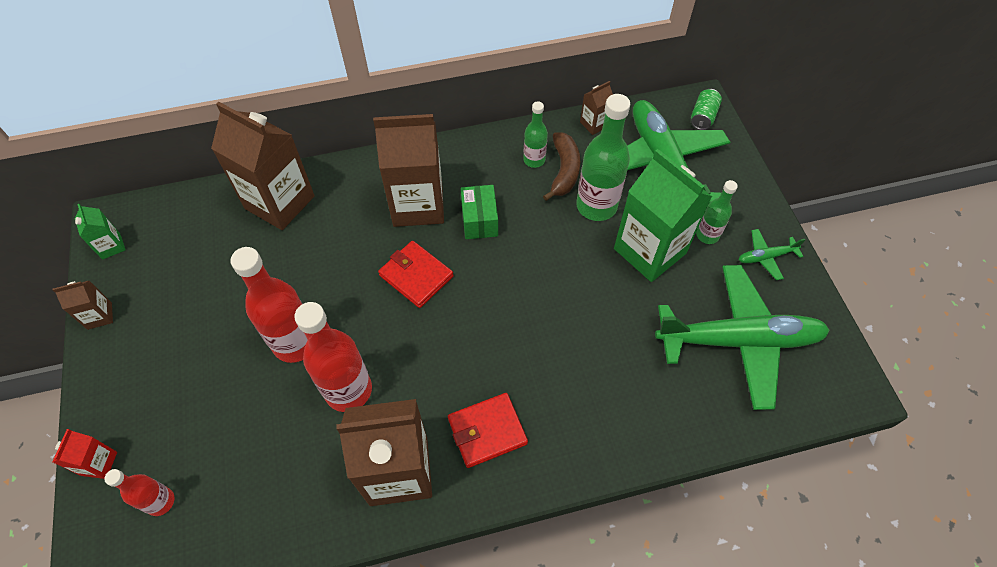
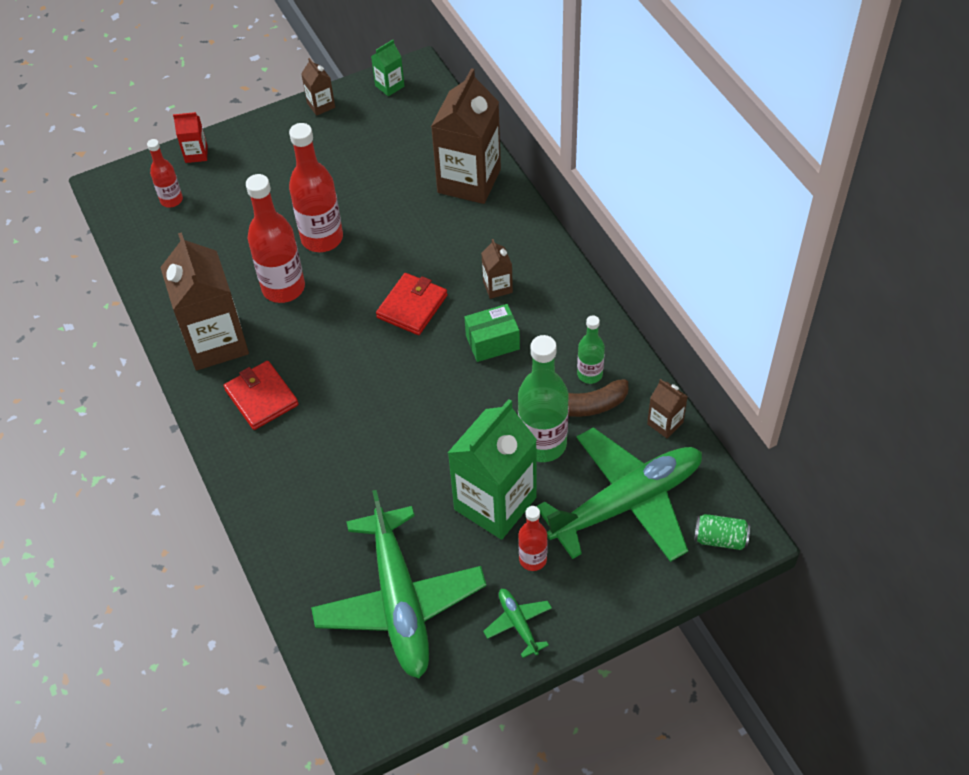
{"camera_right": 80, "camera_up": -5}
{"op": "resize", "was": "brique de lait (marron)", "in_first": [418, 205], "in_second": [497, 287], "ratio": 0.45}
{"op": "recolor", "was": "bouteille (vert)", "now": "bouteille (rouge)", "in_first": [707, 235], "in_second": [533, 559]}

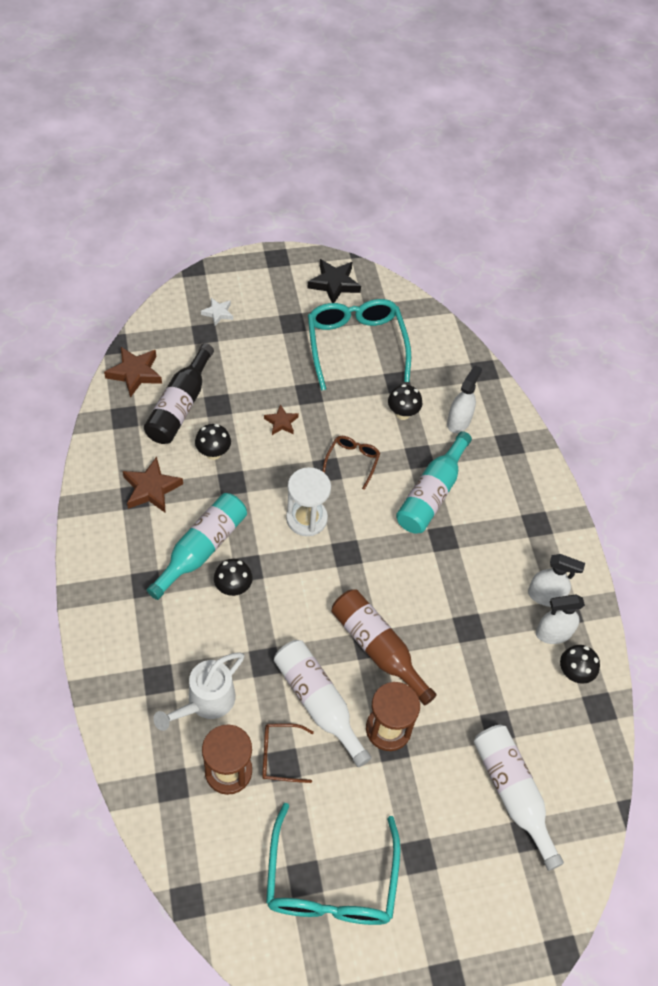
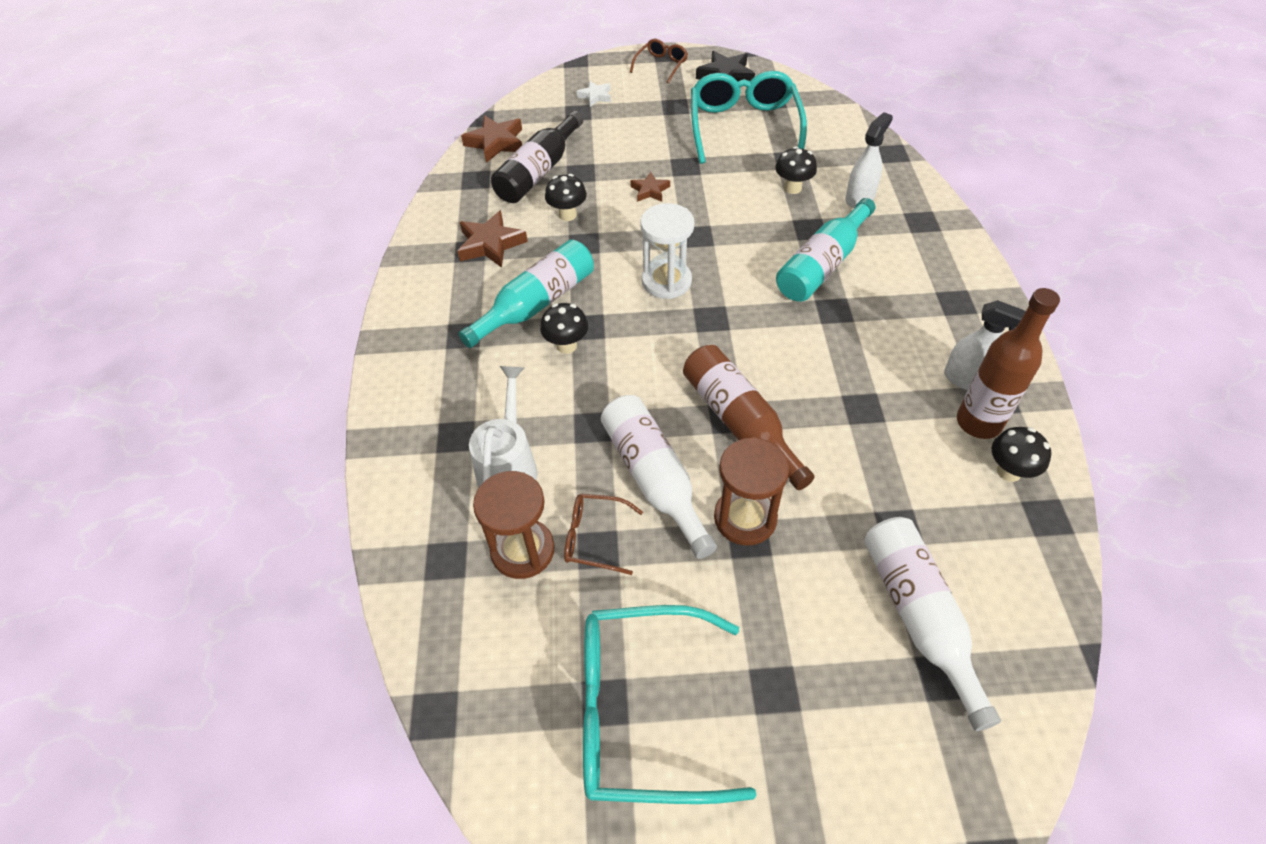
{"camera_right": 15, "camera_up": -5}
{"op": "move", "was": "lunettes (marron)", "in_first": [352, 461], "in_second": [661, 65]}
{"op": "replace", "was": "vaporisateur (blanc)", "now": "bouteille (marron)", "in_first": [553, 633], "in_second": [978, 422]}
{"op": "rotate", "was": "arrosoir (blanc)", "in_first": [205, 702], "in_second": [509, 466], "clockwise": 135}
{"op": "rotate", "was": "lunettes (turquoise)", "in_first": [331, 882], "in_second": [641, 711], "clockwise": 75}

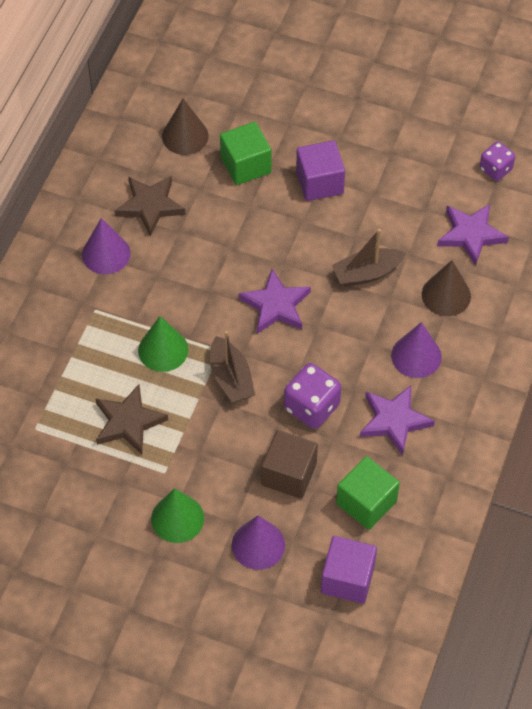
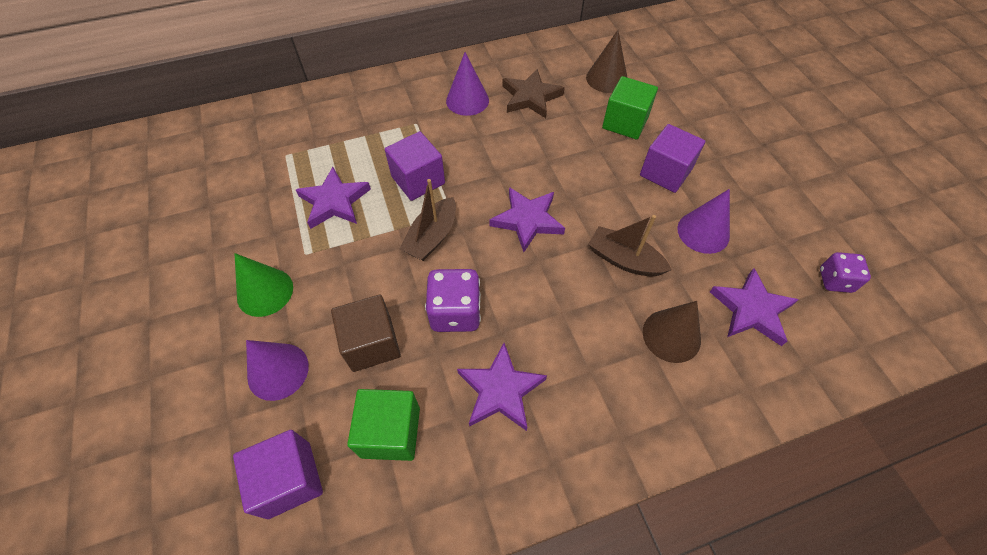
{"camera_right": 50, "camera_up": 0}
{"op": "replace", "was": "cône (vert)", "now": "cube (violet)", "in_first": [163, 350], "in_second": [418, 180]}
{"op": "move", "was": "cône (violet)", "in_first": [416, 356], "in_second": [703, 232]}
{"op": "recolor", "was": "étoile (marron)", "now": "étoile (violet)", "in_first": [128, 422], "in_second": [334, 202]}

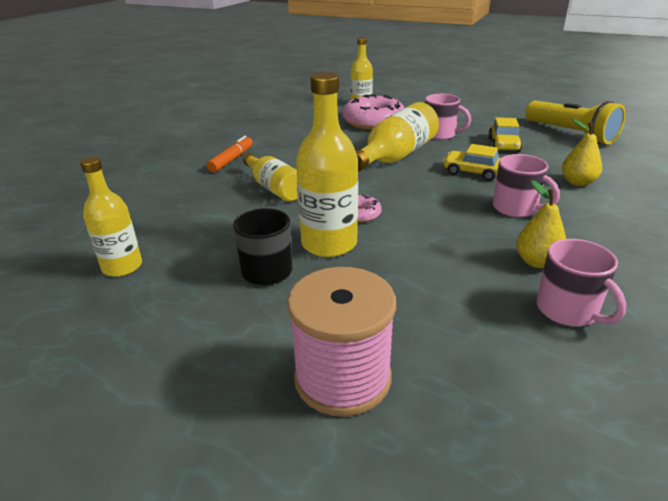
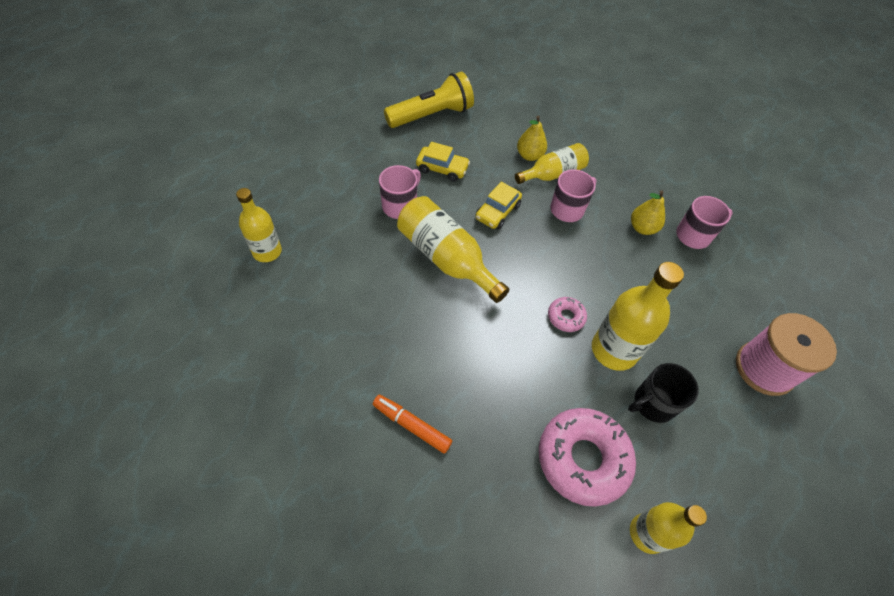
{"camera_right": -85, "camera_up": 25}
{"op": "move", "was": "beignet (rose)", "in_first": [373, 122], "in_second": [583, 459]}
{"op": "move", "was": "bouteille (jaune)", "in_first": [275, 188], "in_second": [552, 174]}

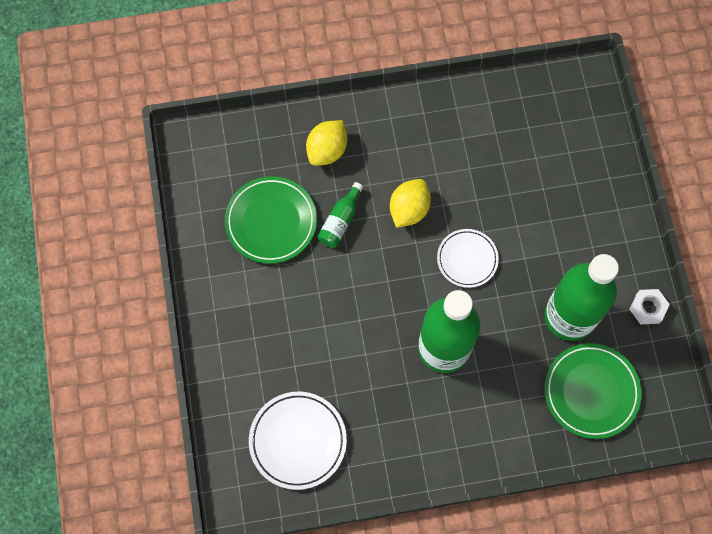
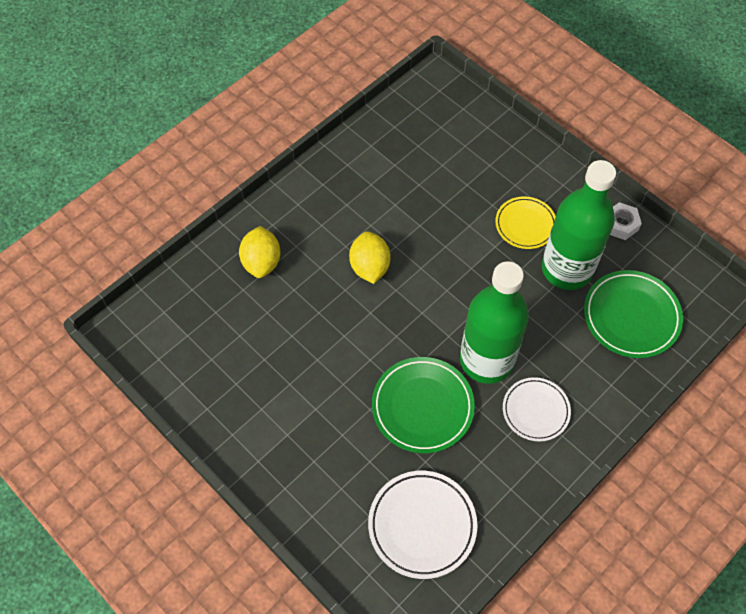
{"camera_right": -35, "camera_up": -10}
{"op": "move", "was": "assiette (vert)", "in_first": [271, 221], "in_second": [422, 407]}
{"op": "delete", "was": "bouteille (vert)", "in_first": [340, 221]}
{"op": "move", "was": "assiette (blanc)", "in_first": [467, 259], "in_second": [535, 410]}
{"op": "insert", "now": "assiette (jaune)", "in_second": [525, 225]}

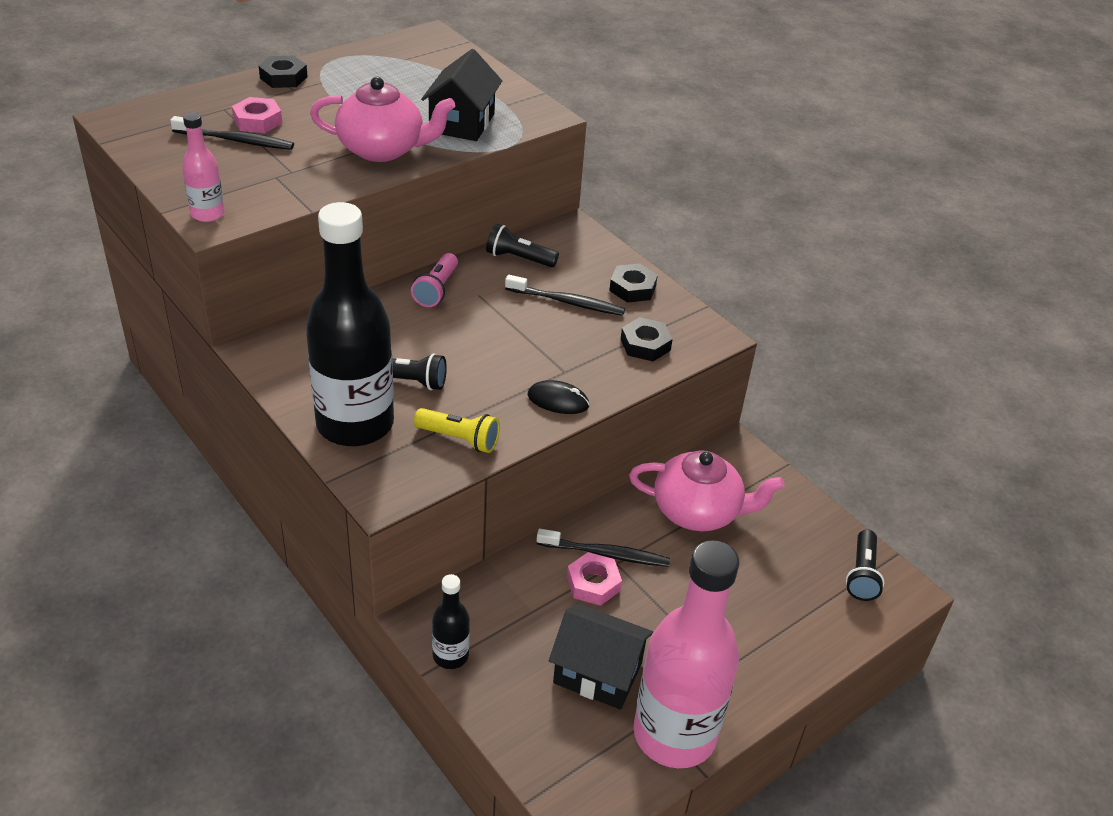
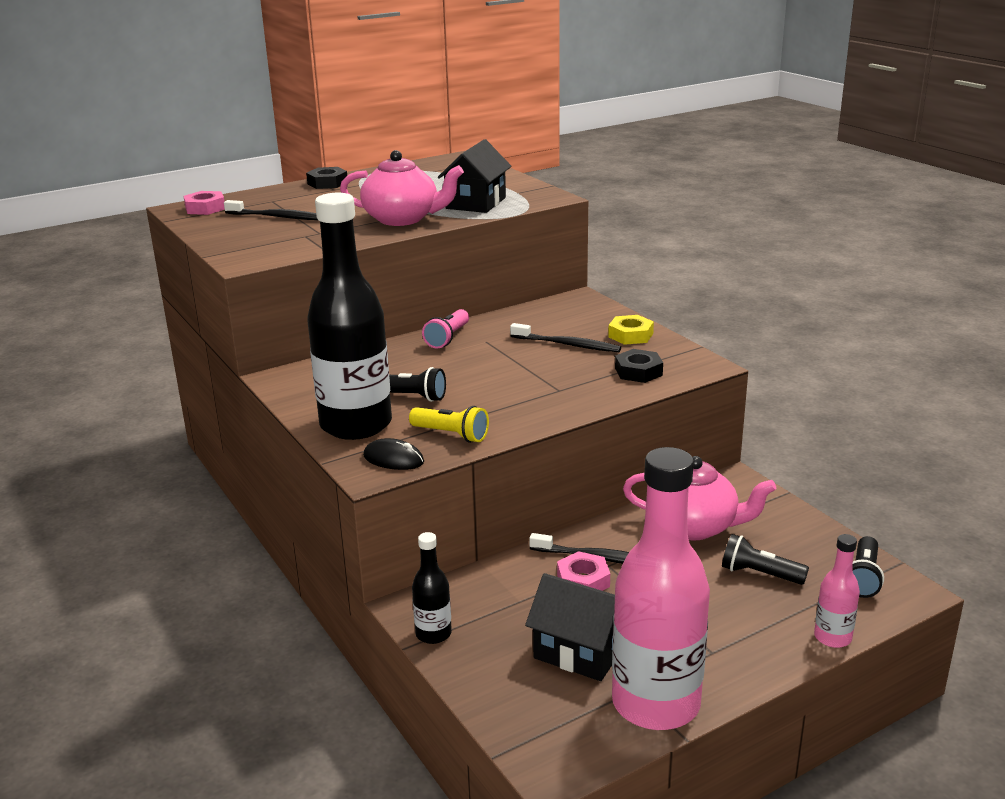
{"camera_right": 10, "camera_up": -15}
{"op": "move", "was": "écrou (rose)", "in_first": [257, 121], "in_second": [205, 208]}
{"op": "move", "was": "bouteille (rose)", "in_first": [207, 214], "in_second": [832, 637]}
{"op": "move", "was": "lampe de poche (noir)", "in_first": [519, 258], "in_second": [759, 574]}
{"op": "recolor", "was": "écrou (noir)", "now": "écrou (jaune)", "in_first": [632, 288], "in_second": [630, 335]}
{"op": "move", "was": "souris (noir)", "in_first": [558, 400], "in_second": [393, 459]}

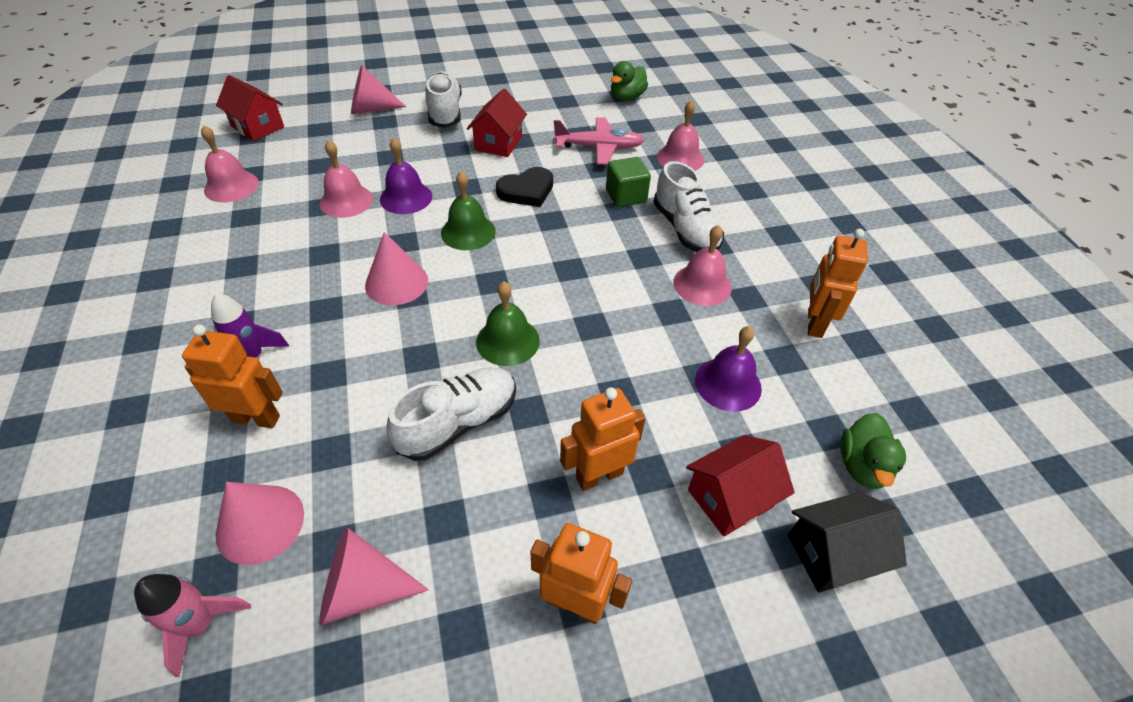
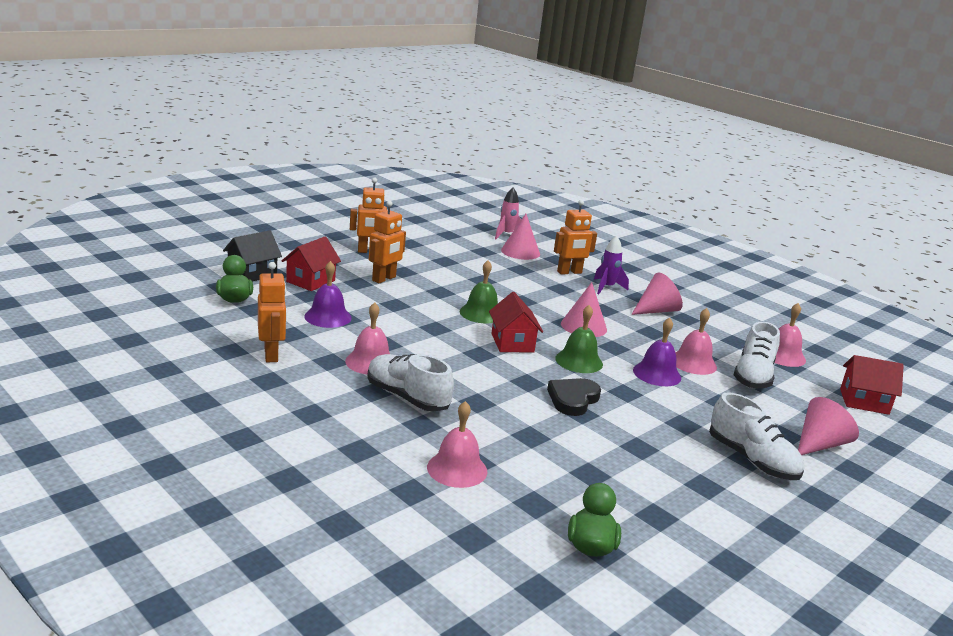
{"camera_right": 150, "camera_up": -25}
{"op": "move", "was": "maison (rouge)", "in_first": [498, 143], "in_second": [512, 343]}
{"op": "delete", "was": "avion (rose)", "in_first": [599, 147]}
{"op": "delete", "was": "cube (vert)", "in_first": [626, 196]}
{"op": "move", "was": "chaussure (blanc)", "in_first": [458, 423], "in_second": [753, 376]}
{"op": "move", "was": "cône (rose)", "in_first": [363, 589], "in_second": [656, 310]}

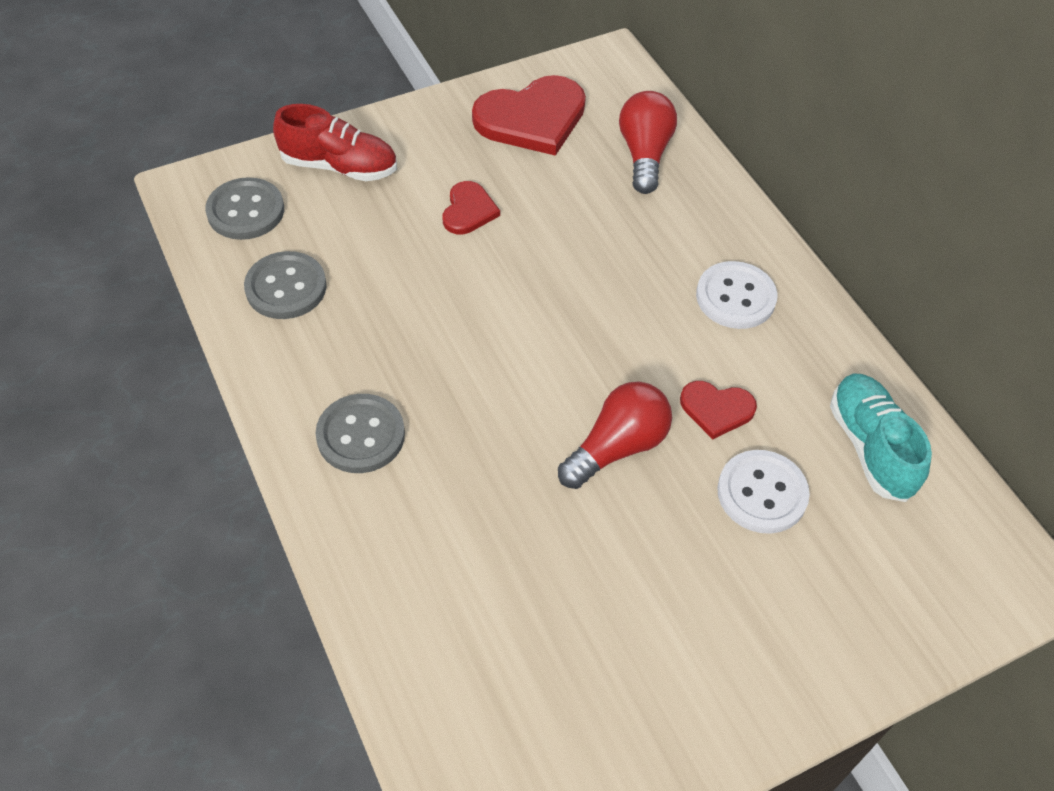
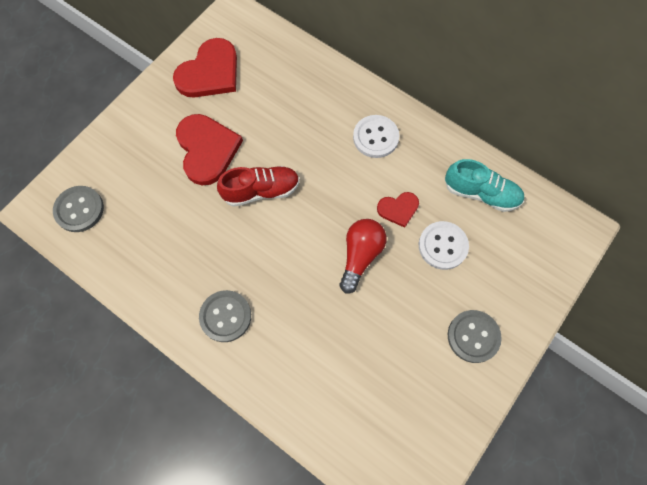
{"camera_right": -25, "camera_up": 15}
{"op": "delete", "was": "ampoule (rouge)", "in_first": [644, 154]}
{"op": "move", "was": "chaussure (rouge)", "in_first": [339, 166], "in_second": [261, 191]}
{"op": "resize", "was": "cœur (rouge)", "in_first": [468, 210], "in_second": [207, 149], "ratio": 1.88}
{"op": "move", "was": "bouton (gris)", "in_first": [286, 287], "in_second": [473, 336]}
{"op": "rotate", "was": "chaussure (turquoise)", "in_first": [870, 447], "in_second": [481, 193], "clockwise": 150}

